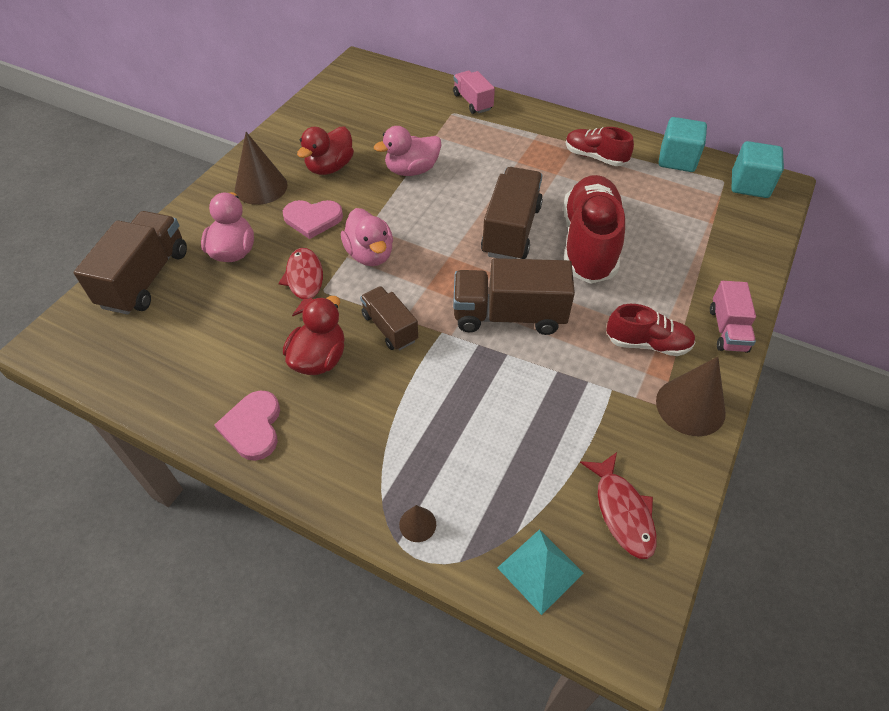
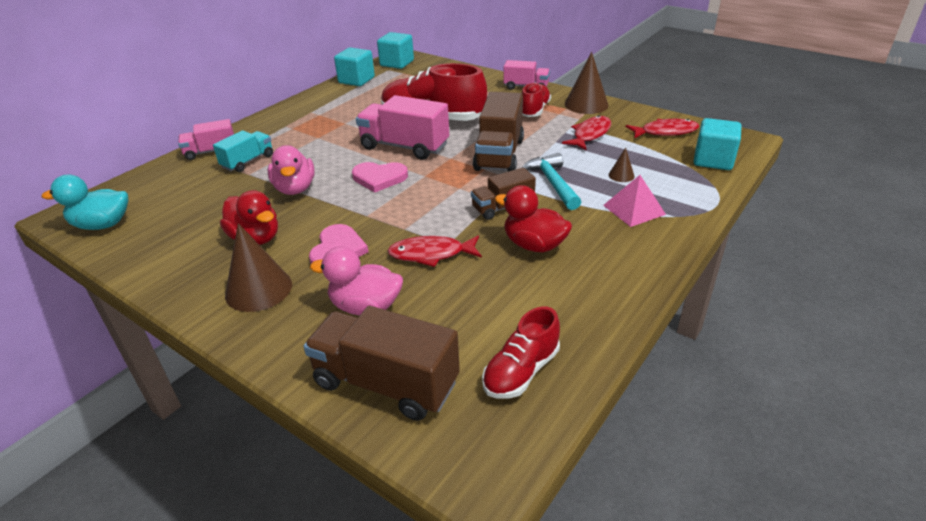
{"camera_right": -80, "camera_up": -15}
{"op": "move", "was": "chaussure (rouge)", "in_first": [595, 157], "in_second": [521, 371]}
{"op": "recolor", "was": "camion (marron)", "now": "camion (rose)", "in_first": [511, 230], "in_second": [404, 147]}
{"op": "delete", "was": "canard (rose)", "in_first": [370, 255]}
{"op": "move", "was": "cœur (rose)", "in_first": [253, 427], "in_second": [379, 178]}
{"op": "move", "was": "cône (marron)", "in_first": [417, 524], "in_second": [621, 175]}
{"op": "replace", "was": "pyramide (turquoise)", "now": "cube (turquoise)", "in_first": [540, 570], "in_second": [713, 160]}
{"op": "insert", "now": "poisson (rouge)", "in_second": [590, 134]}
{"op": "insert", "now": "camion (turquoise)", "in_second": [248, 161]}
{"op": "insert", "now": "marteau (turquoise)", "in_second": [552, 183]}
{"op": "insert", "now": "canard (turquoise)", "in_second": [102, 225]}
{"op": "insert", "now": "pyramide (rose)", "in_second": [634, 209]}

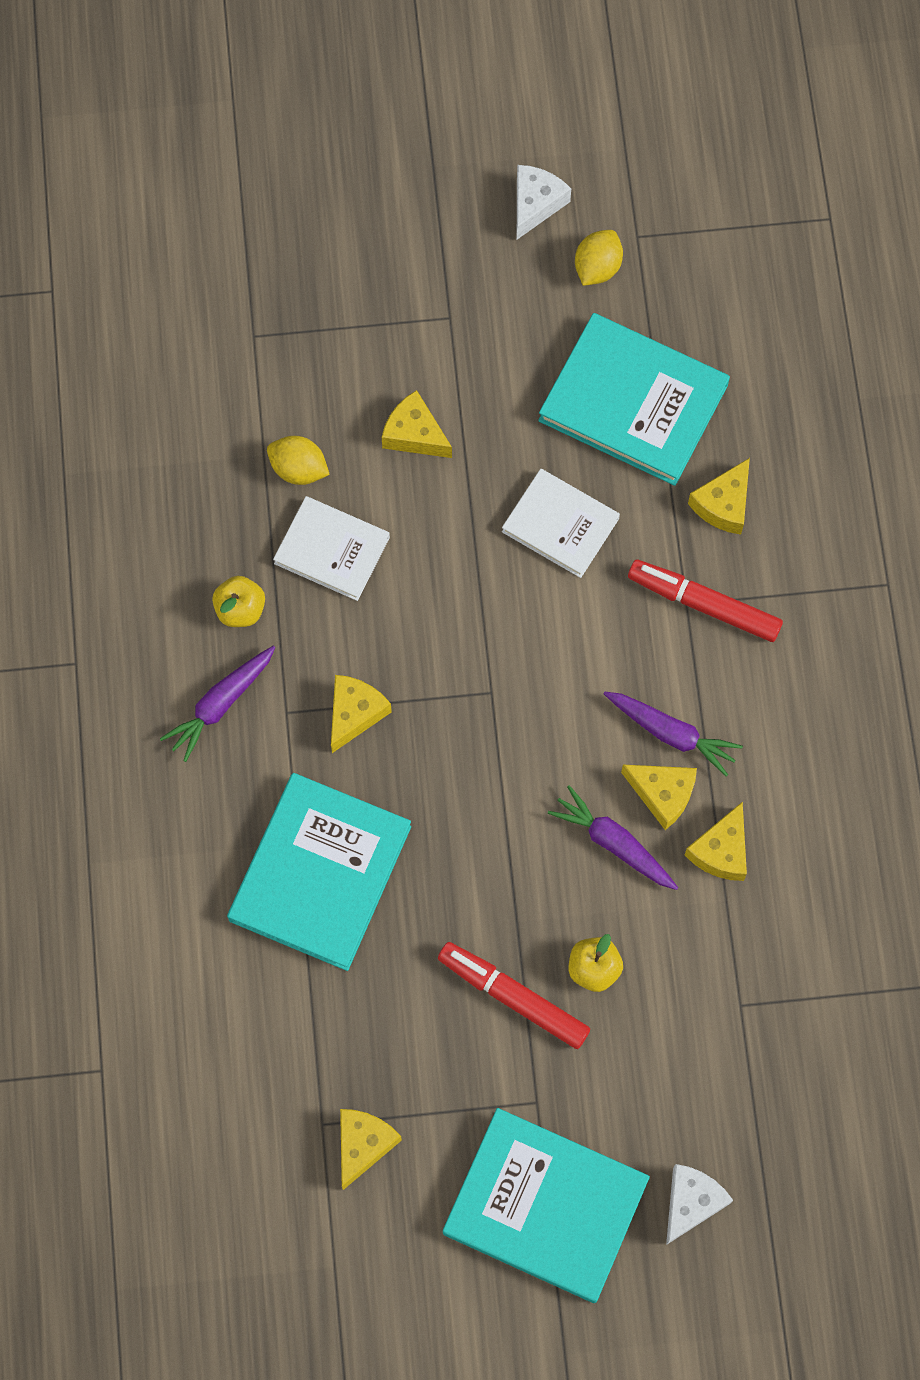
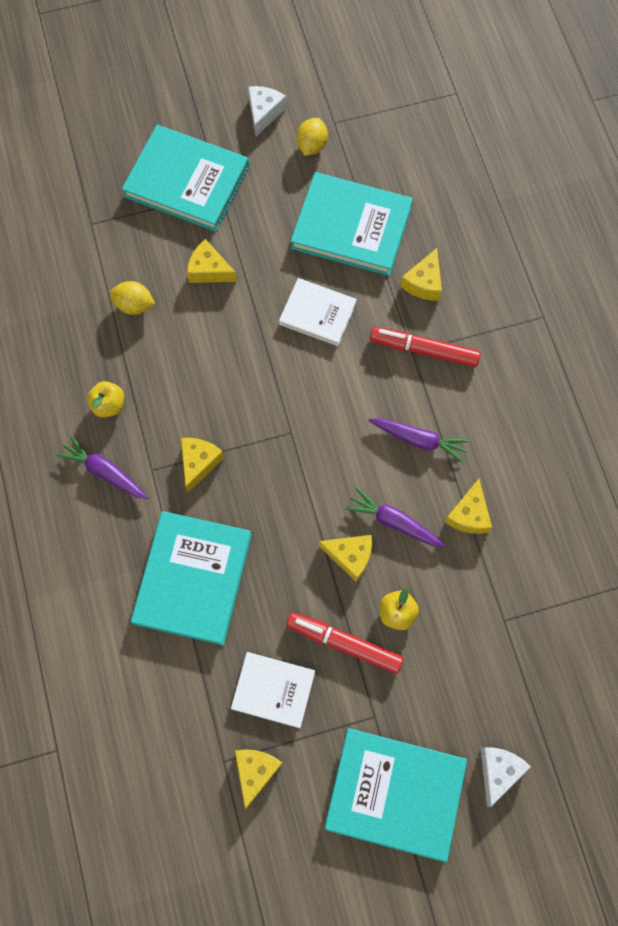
{"camera_right": -10, "camera_up": 0}
{"op": "move", "was": "livre (blanc)", "in_first": [332, 550], "in_second": [273, 690]}
{"op": "rotate", "was": "carotte (violet)", "in_first": [221, 704], "in_second": [105, 472], "clockwise": 90}
{"op": "move", "was": "fromage (jaune)", "in_first": [662, 794], "in_second": [350, 556]}
{"op": "insert", "now": "livre (turquoise)", "in_second": [187, 181]}

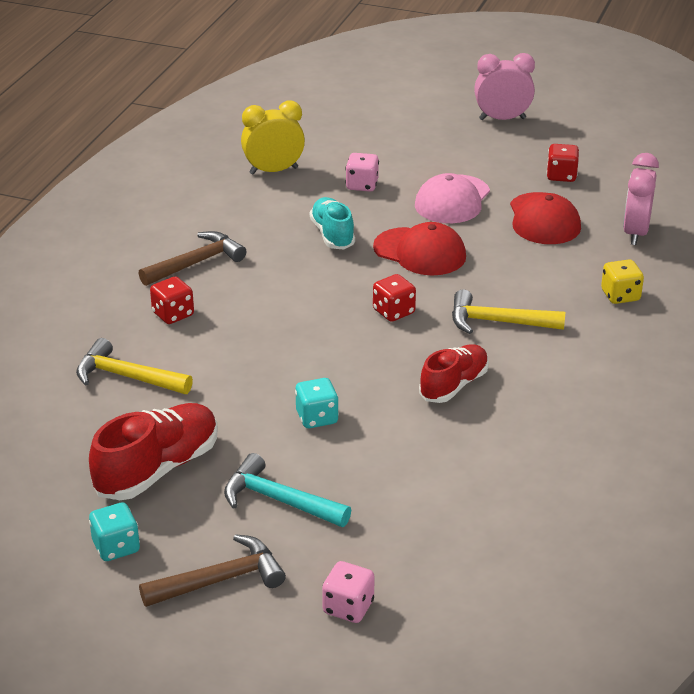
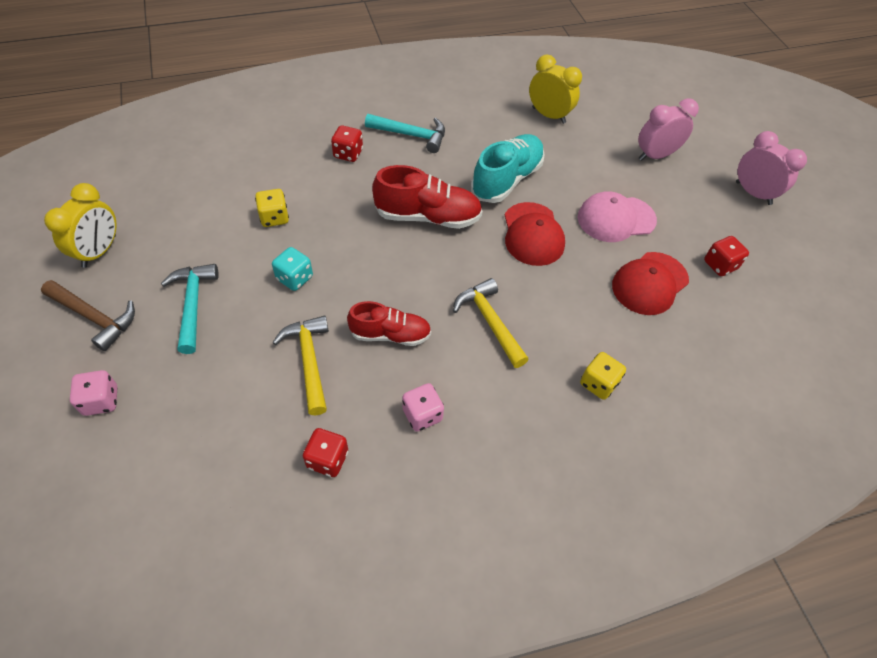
{"camera_right": 50, "camera_up": 20}
{"op": "move", "was": "dé (rose)", "in_first": [362, 185], "in_second": [422, 415]}
{"op": "move", "was": "réveil (rose)", "in_first": [635, 233], "in_second": [655, 156]}
{"op": "resize", "was": "chaussure (turquoise)", "in_first": [332, 234], "in_second": [506, 180], "ratio": 1.5}
{"op": "recolor", "was": "marteau (marron)", "now": "marteau (turquoise)", "in_first": [197, 263], "in_second": [411, 135]}
{"op": "move", "was": "dé (rouge)", "in_first": [393, 312], "in_second": [327, 459]}
{"op": "move", "was": "marteau (jaune)", "in_first": [126, 377], "in_second": [309, 360]}
{"op": "move", "was": "chaussure (rouge)", "in_first": [157, 469], "in_second": [427, 216]}
{"op": "replace", "was": "dé (turquoise)", "now": "réveil (jaune)", "in_first": [116, 547], "in_second": [99, 251]}
{"op": "insert", "now": "dé (jaune)", "in_second": [274, 218]}

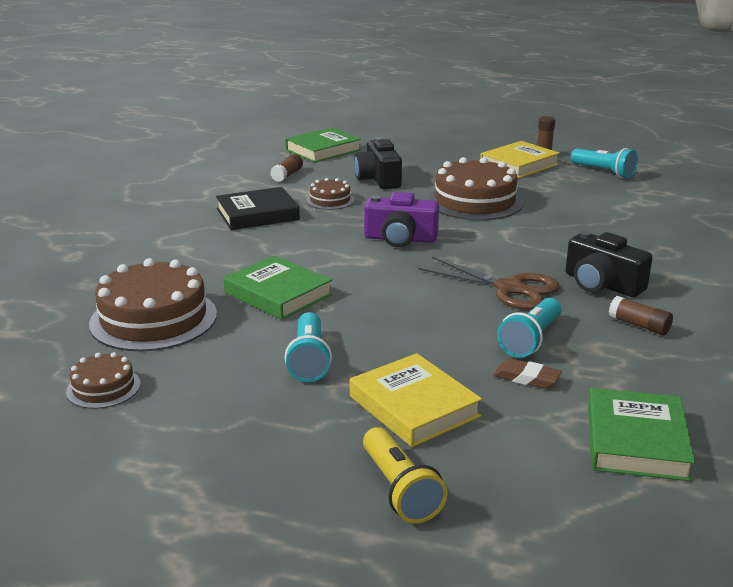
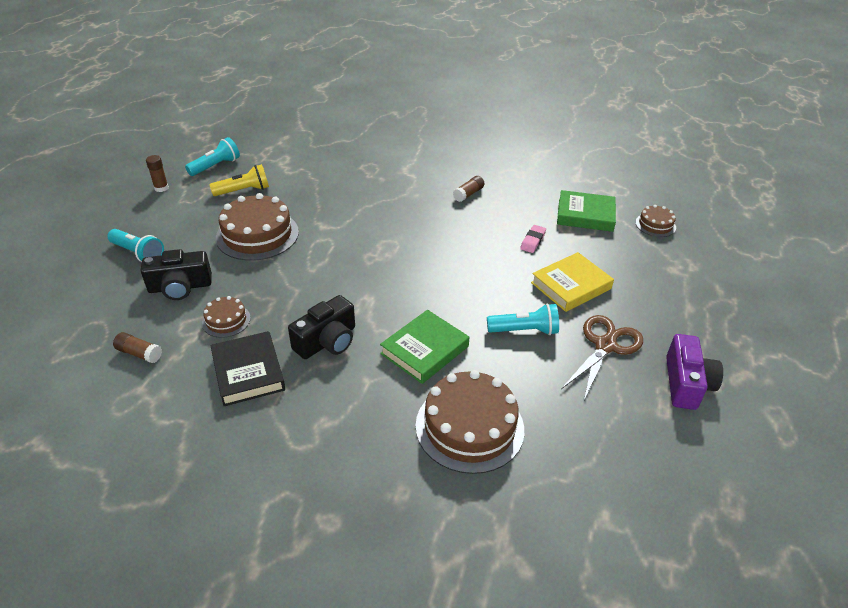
{"camera_right": -90, "camera_up": 15}
{"op": "delete", "was": "livre (vert)", "in_first": [323, 150]}
{"op": "delete", "was": "livre (jaune)", "in_first": [519, 165]}
{"op": "move", "was": "appareil photo (violet)", "in_first": [400, 239], "in_second": [686, 383]}
{"op": "move", "was": "appareil photo (noir)", "in_first": [602, 284], "in_second": [327, 341]}
{"op": "move", "was": "ciseaux (marron)", "in_first": [509, 288], "in_second": [605, 346]}
{"op": "move", "was": "lampe de poche (turquoise)", "in_first": [531, 340], "in_second": [138, 253]}
{"op": "move", "was": "gâteau (marron)", "in_first": [103, 388], "in_second": [655, 225]}
{"op": "recolor", "was": "gomme (marron)", "now": "gomme (rose)", "in_first": [526, 378], "in_second": [532, 241]}
{"op": "move", "was": "lampe de poche (jaune)", "in_first": [399, 490], "in_second": [243, 191]}

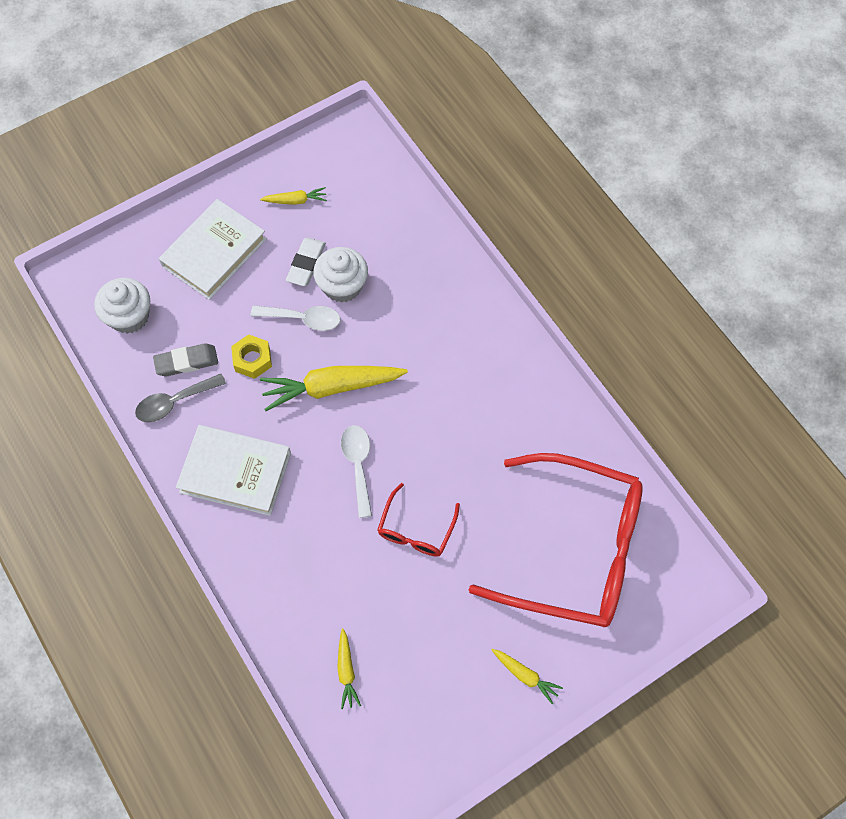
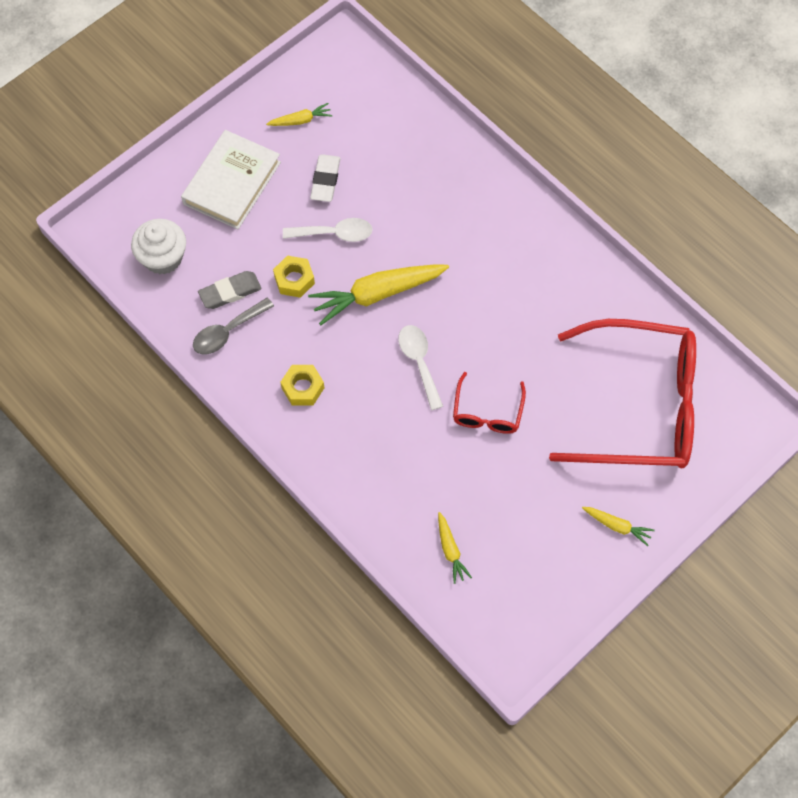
{"camera_right": -10, "camera_up": 0}
{"op": "delete", "was": "muffin (blanc)", "in_first": [342, 286]}
{"op": "replace", "was": "livre (blanc)", "now": "écrou (jaune)", "in_first": [235, 472], "in_second": [303, 388]}

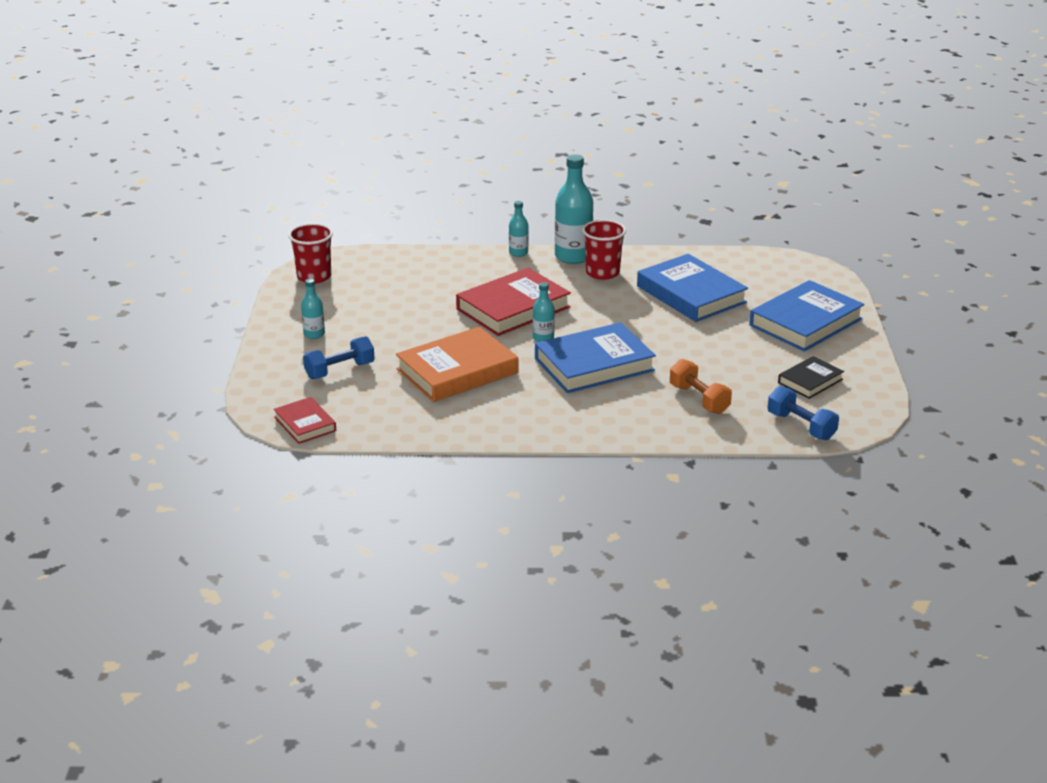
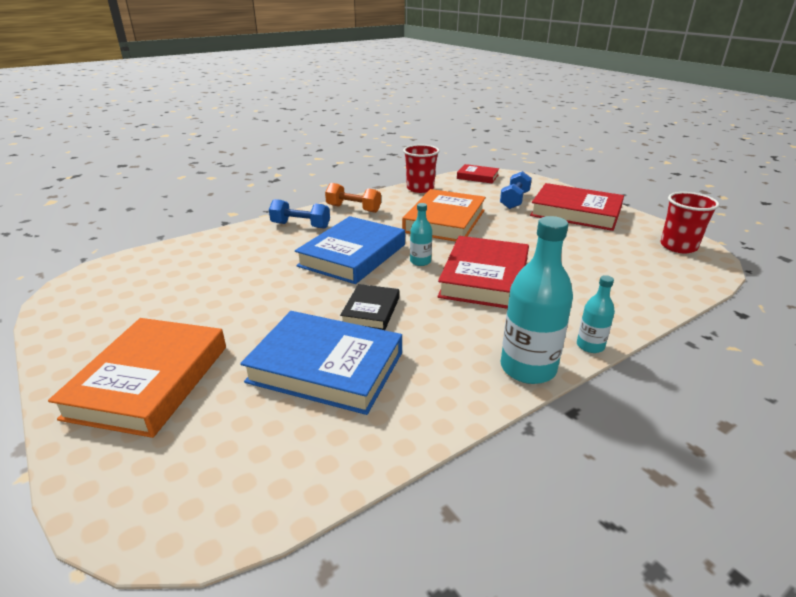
{"camera_right": 145, "camera_up": 0}
{"op": "move", "was": "gobelet (rouge)", "in_first": [602, 273], "in_second": [420, 188]}
{"op": "replace", "was": "bouteille (turquoise)", "now": "livre (rouge)", "in_first": [314, 334], "in_second": [575, 212]}
{"op": "recolor", "was": "livre (bleu)", "now": "livre (orange)", "in_first": [805, 322], "in_second": [149, 381]}
{"op": "move", "was": "livre (noir)", "in_first": [810, 381], "in_second": [371, 311]}
{"op": "move", "was": "haltère (orange)", "in_first": [699, 399], "in_second": [353, 209]}
{"op": "move", "was": "haltère (bleu)", "in_first": [801, 426], "in_second": [301, 225]}

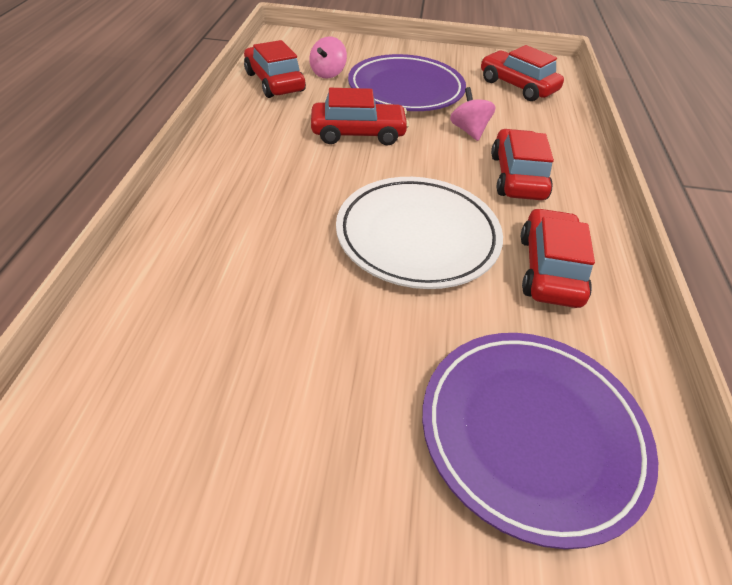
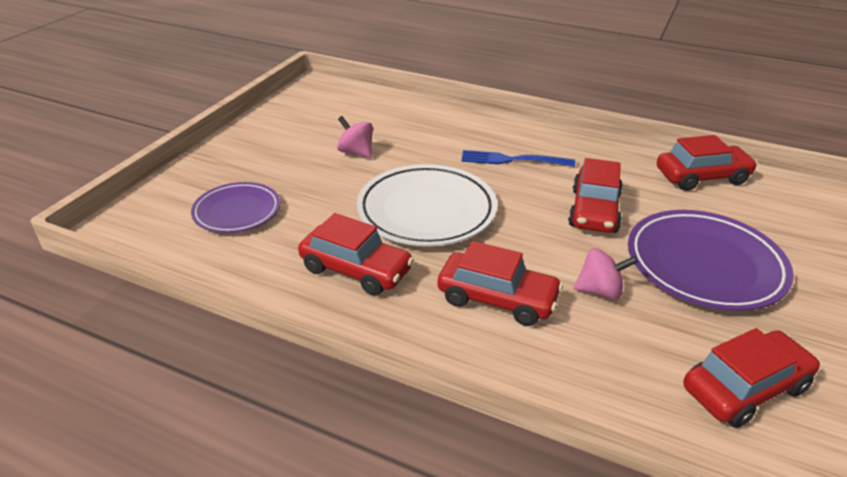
{"camera_right": 110, "camera_up": -10}
{"op": "move", "was": "toupie (rose)", "in_first": [328, 73], "in_second": [356, 152]}
{"op": "resize", "was": "assiette (violet)", "in_first": [531, 433], "in_second": [237, 211], "ratio": 0.62}
{"op": "insert", "now": "fourchette (bleu)", "in_second": [512, 160]}

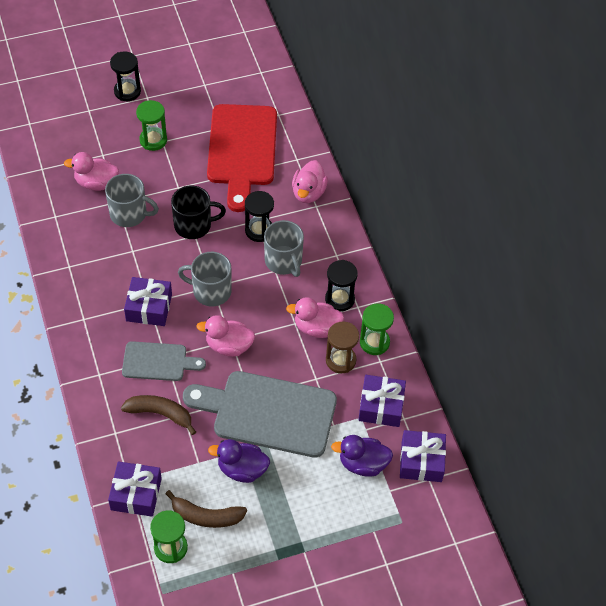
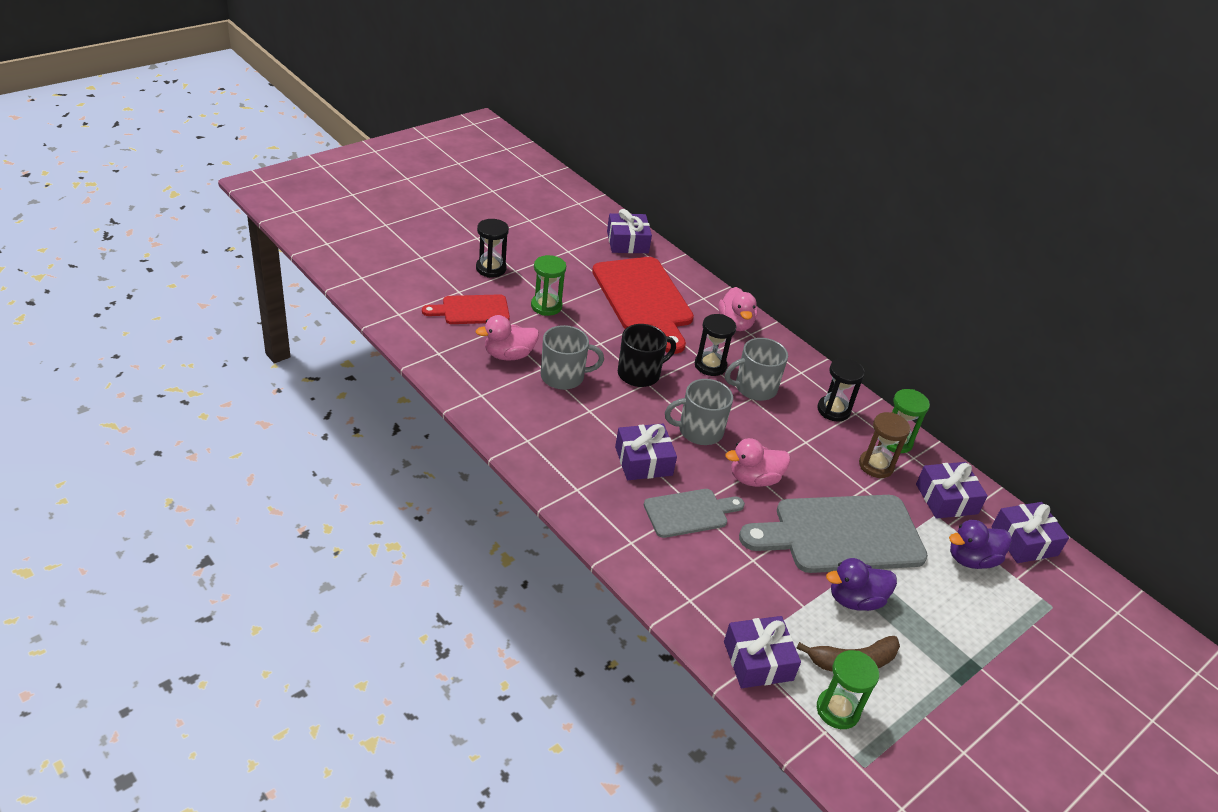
{"camera_right": -25, "camera_up": -15}
{"op": "rotate", "was": "tasse (gris)", "in_first": [284, 261], "in_second": [754, 388], "clockwise": 120}
{"op": "delete", "was": "canard (rose)", "in_first": [316, 328]}
{"op": "delete", "was": "banane (marron)", "in_first": [160, 414]}
{"op": "insert", "now": "cadeau (violet)", "in_second": [627, 242]}
{"op": "insert", "now": "planche à découper (rouge)", "in_second": [472, 310]}

